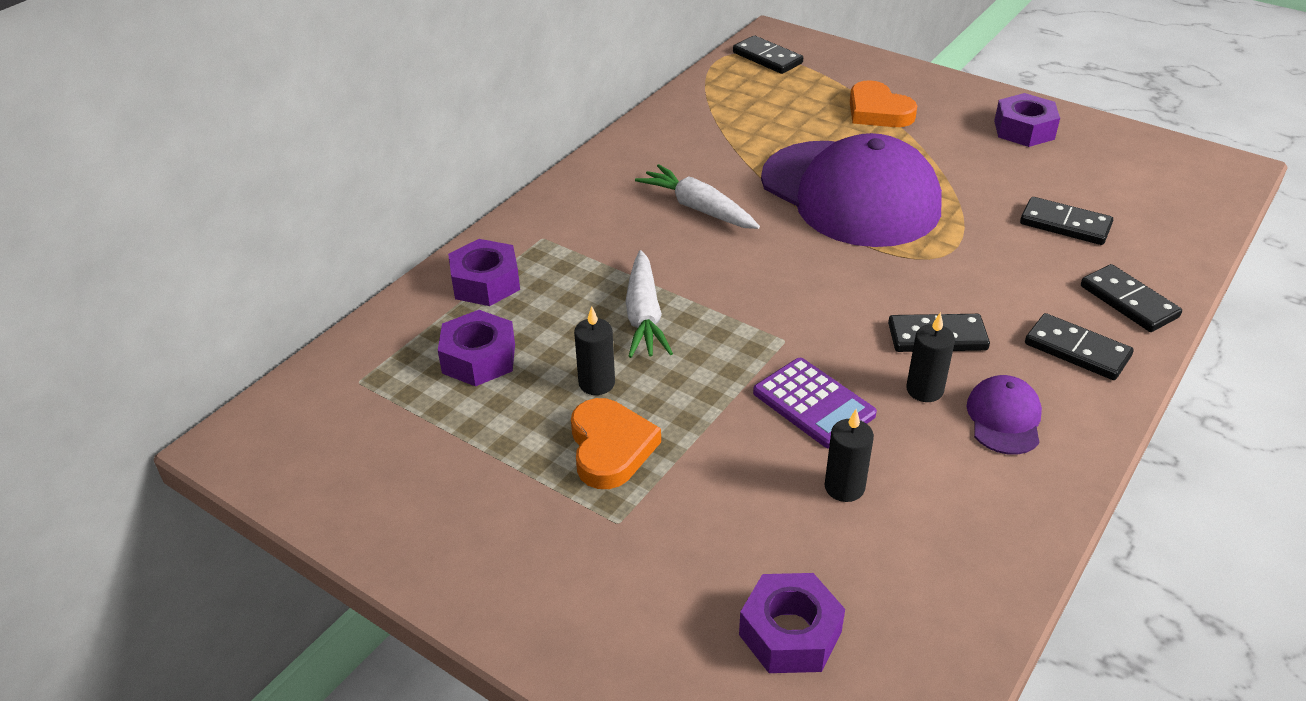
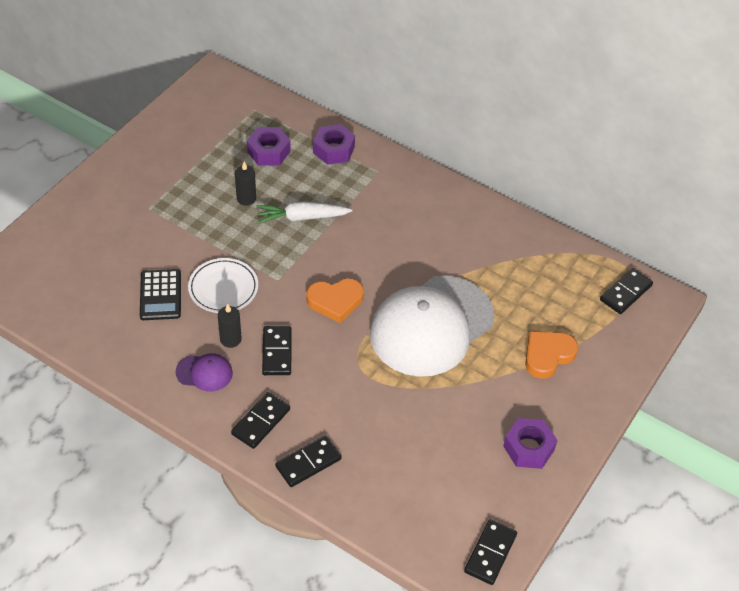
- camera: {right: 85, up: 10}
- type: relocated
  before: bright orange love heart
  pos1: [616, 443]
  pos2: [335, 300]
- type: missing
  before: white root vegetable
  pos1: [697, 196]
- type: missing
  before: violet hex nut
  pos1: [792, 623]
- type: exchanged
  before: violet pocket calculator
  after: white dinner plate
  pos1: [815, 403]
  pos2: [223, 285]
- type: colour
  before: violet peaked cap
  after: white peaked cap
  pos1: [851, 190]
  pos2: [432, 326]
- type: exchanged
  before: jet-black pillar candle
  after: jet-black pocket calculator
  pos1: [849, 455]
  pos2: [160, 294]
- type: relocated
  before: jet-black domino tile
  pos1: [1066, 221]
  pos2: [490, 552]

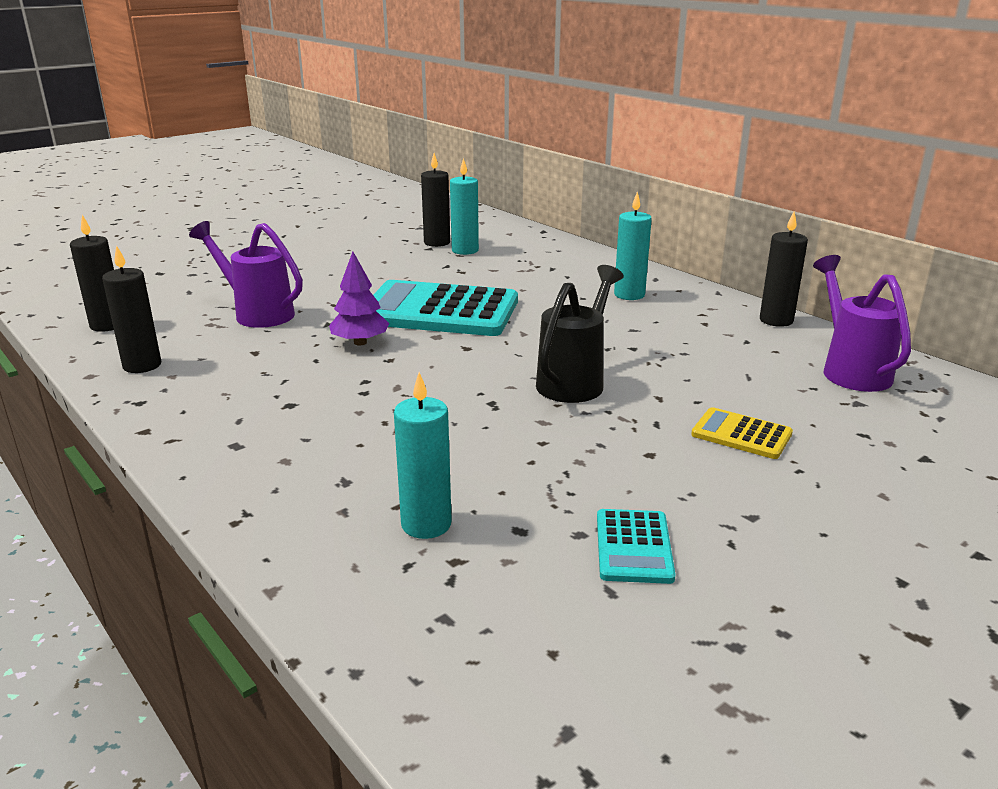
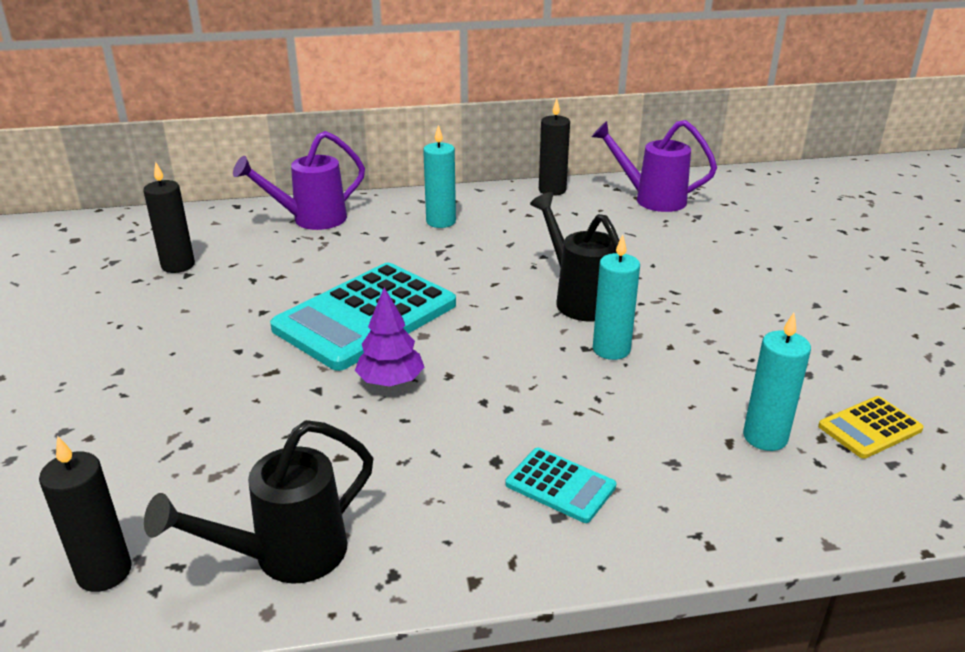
- camera: {right: -60, up: 5}
- type: exchanged
  before: jet-black pillar candle
  after: jet-black sprinkling can
  pos1: [131, 309]
  pos2: [258, 502]
- type: relocated
  before: violet sprinkling can
  pos1: [246, 274]
  pos2: [299, 180]
- type: relocated
  before: aqua pillar candle
  pos1: [464, 206]
  pos2: [616, 297]
- type: relocated
  before: aqua pocket calculator
  pos1: [636, 546]
  pos2: [561, 485]
- type: relocated
  before: yellow pocket calculator
  pos1: [742, 433]
  pos2: [871, 427]

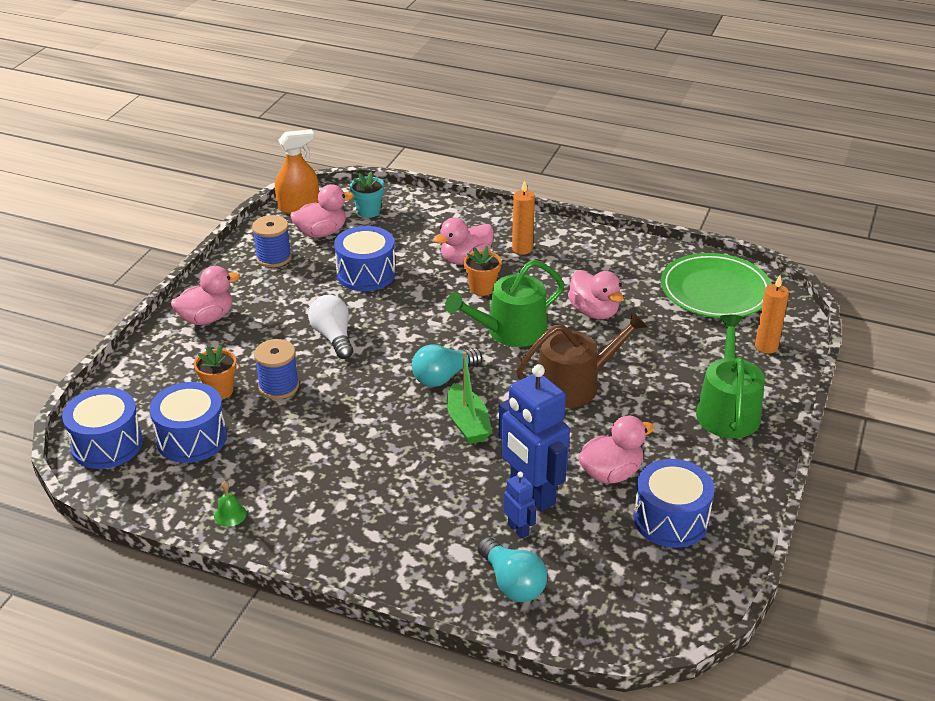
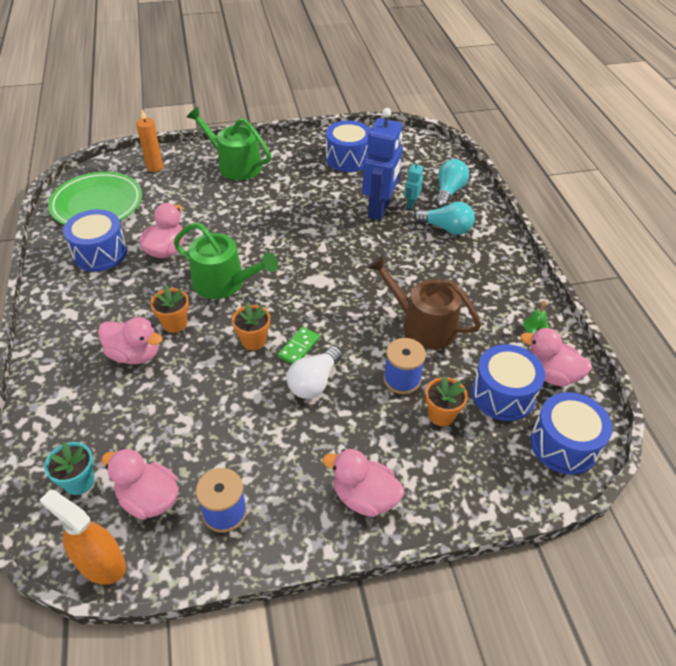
- camera: {right: -125, up: 10}
- type: relocated
  before: cobalt drum
  pos1: [365, 258]
  pos2: [95, 240]
- type: relocated
  before: aqua lightbulb
  pos1: [447, 365]
  pos2: [444, 218]
- type: missing
  before: leaf-green sailboat
  pos1: [469, 397]
- type: colour
  before: cobalt robot figure
  after: aqua robot figure
  pos1: [520, 505]
  pos2: [413, 184]
- type: missing
  before: bright orange pillar candle
  pos1: [523, 217]
- type: relocated
  before: russet sprinkling can
  pos1: [581, 359]
  pos2: [424, 302]
- type: relocated
  before: rose-pink rubber duck
  pos1: [616, 449]
  pos2: [556, 357]
- type: spun
  before: leaf-green sprinkling can
  pos1: [730, 376]
  pos2: [229, 143]
  turn: 60
- type: appeared
  after: bright orange potted plant
  pos2: [251, 326]
- type: appeared
  after: leaf-green domino tile
  pos2: [299, 345]

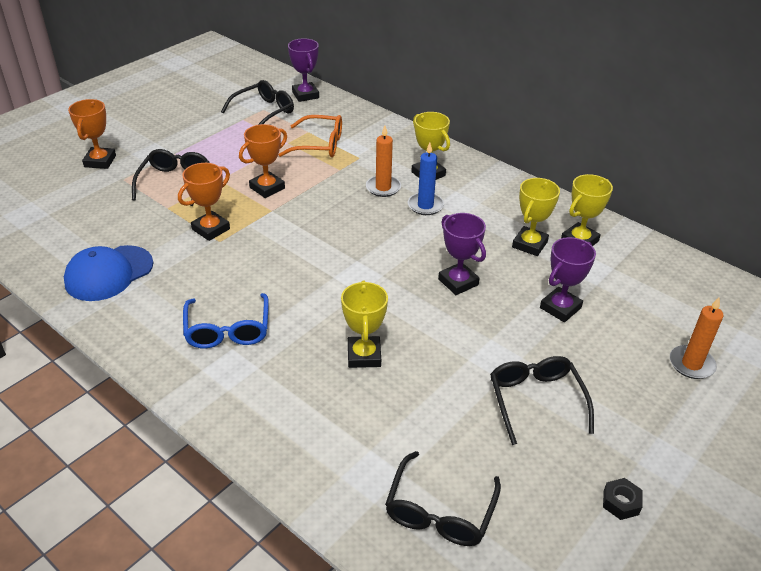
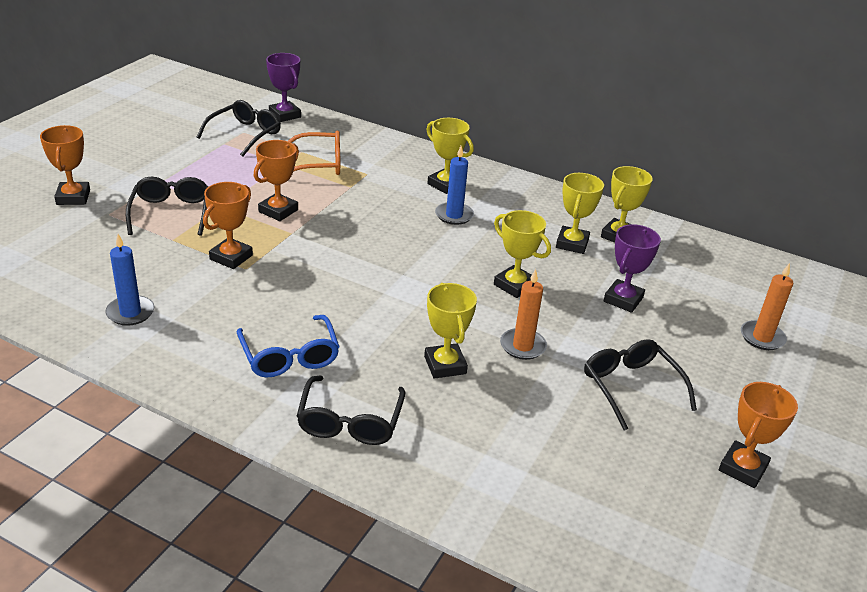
- camera: {right: -15, up: -5}
- type: exchanged
  before: cobalt peaked cap
  after: cobalt pillar candle
  pos1: [108, 273]
  pos2: [129, 280]
- type: relocated
  before: bright orange pillar candle
  pos1: [383, 161]
  pos2: [523, 314]
- type: relocated
  before: jet-black glasses
  pos1: [443, 498]
  pos2: [351, 410]
- type: colour
  before: violet award cup
  after: yellow award cup
  pos1: [462, 254]
  pos2: [522, 254]
- type: exchanged
  before: jet-black hex nut
  after: bright orange award cup
  pos1: [622, 499]
  pos2: [758, 435]

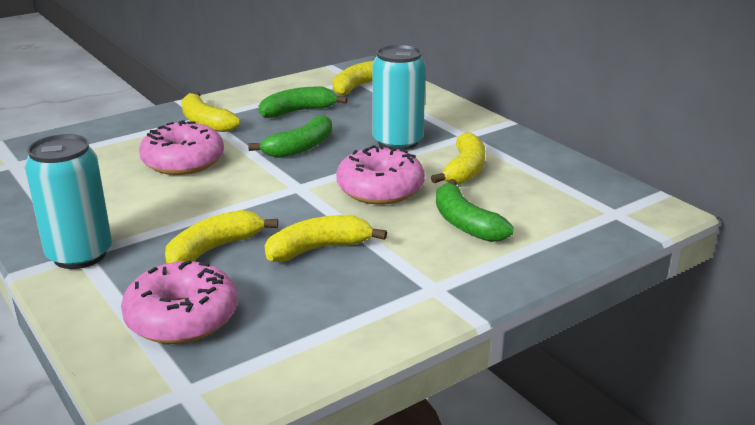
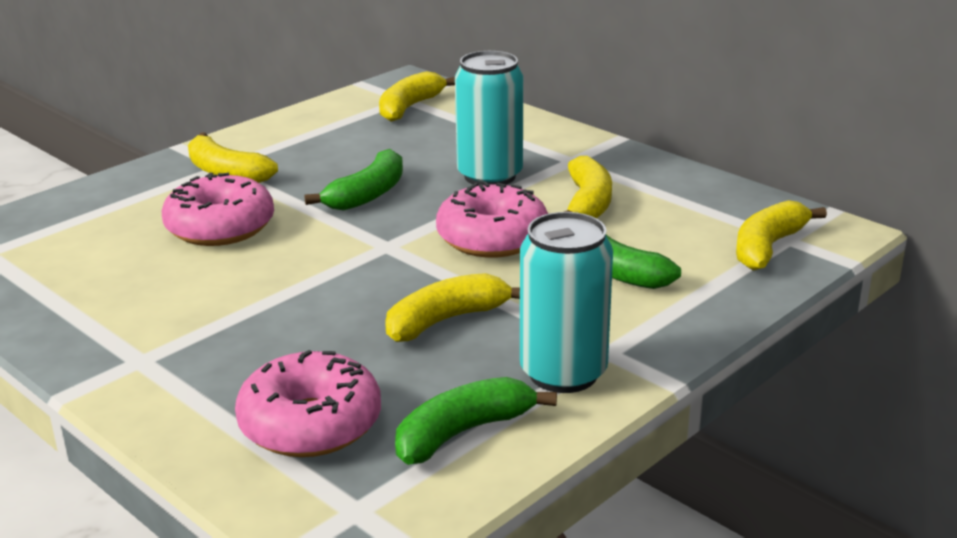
- camera: {right: -10, up: 0}
- type: relocated
  before: aqua tin
  pos1: [68, 201]
  pos2: [566, 302]
- type: relocated
  before: yellow banana fruit
  pos1: [221, 236]
  pos2: [781, 235]
- type: relocated
  before: leaf-green banana fruit
  pos1: [303, 102]
  pos2: [476, 421]

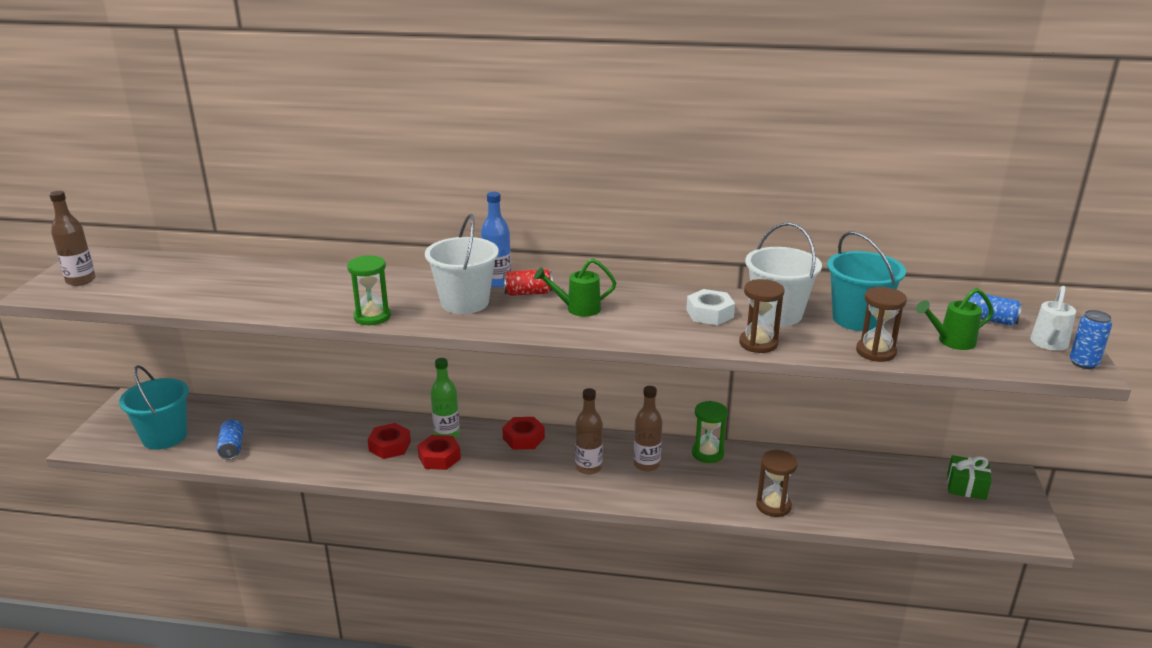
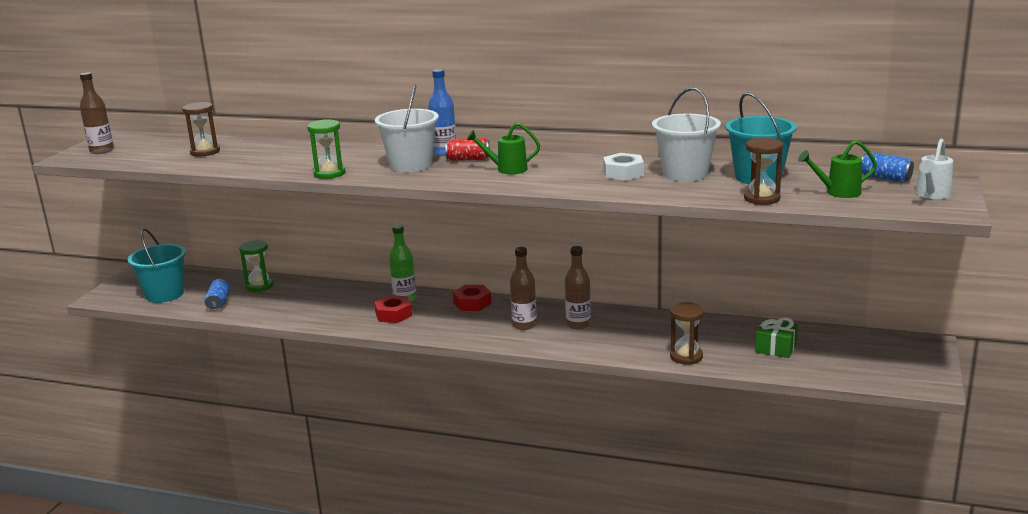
- camera: {right: 10, up: -5}
- type: missing
  before: red hex nut
  pos1: [389, 441]
- type: relocated
  before: leaf-green sand timer
  pos1: [710, 432]
  pos2: [256, 266]
- type: relocated
  before: russet sand timer
  pos1: [761, 316]
  pos2: [201, 129]
- type: relocated
  before: leaf-green present
  pos1: [969, 477]
  pos2: [776, 337]
- type: missing
  before: cobalt tin
  pos1: [1091, 339]

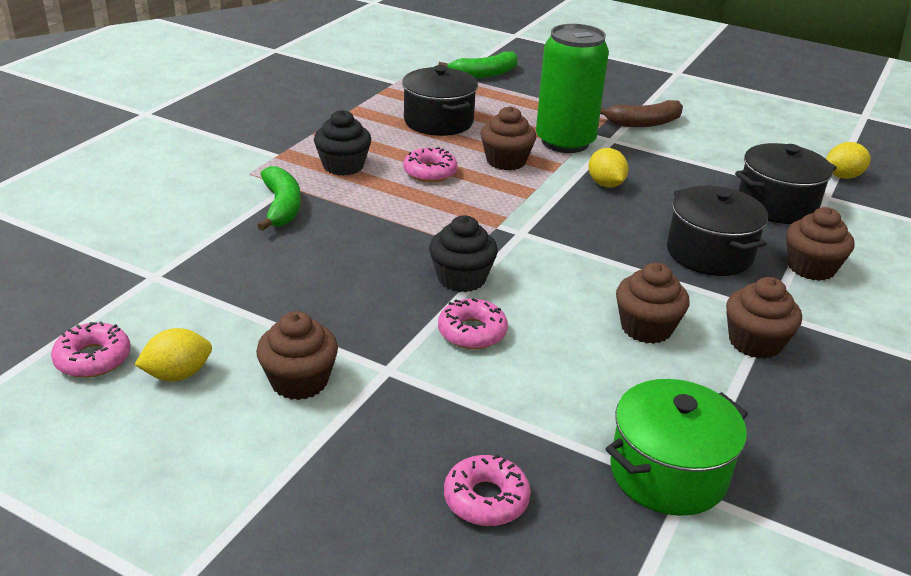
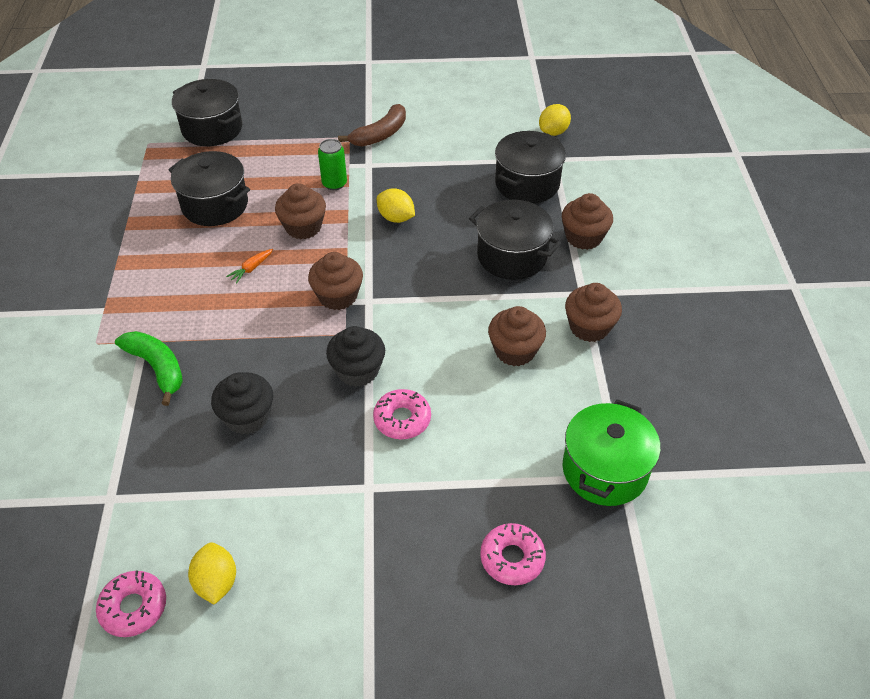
- camera: {right: -30, up: 15}
- type: spun
  before: yellow lemon
  pos1: [173, 354]
  pos2: [212, 574]
  turn: -45
- type: relocated
  before: russet cupcake
  pos1: [297, 355]
  pos2: [335, 281]
- type: relocated
  before: jet-black cupcake
  pos1: [342, 143]
  pos2: [242, 403]
- type: exchanged
  before: rose-pink doughnut
  after: bright orange root vegetable
  pos1: [430, 164]
  pos2: [249, 266]
- type: exchanged
  before: leaf-green banana fruit
  after: jet-black pot
  pos1: [478, 65]
  pos2: [207, 112]
- type: size
  before: leaf-green tin
  pos1: [572, 88]
  pos2: [332, 164]
  scale: 0.46

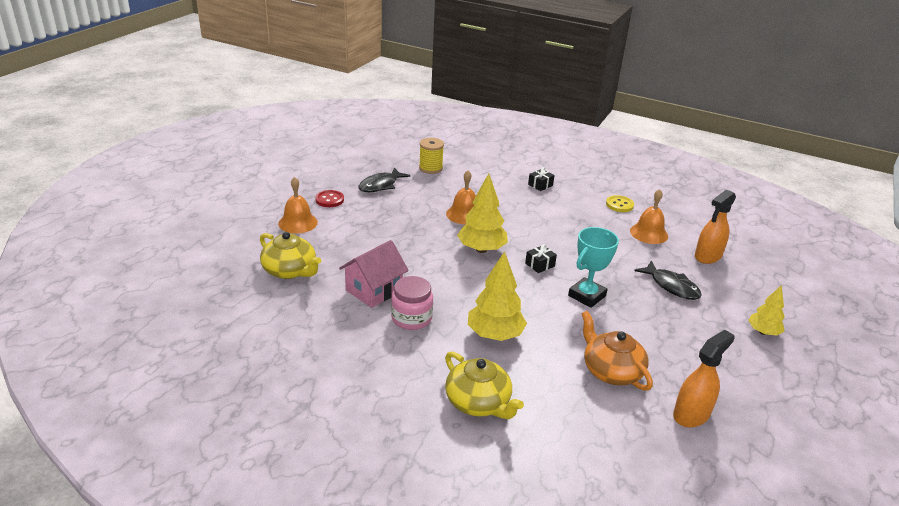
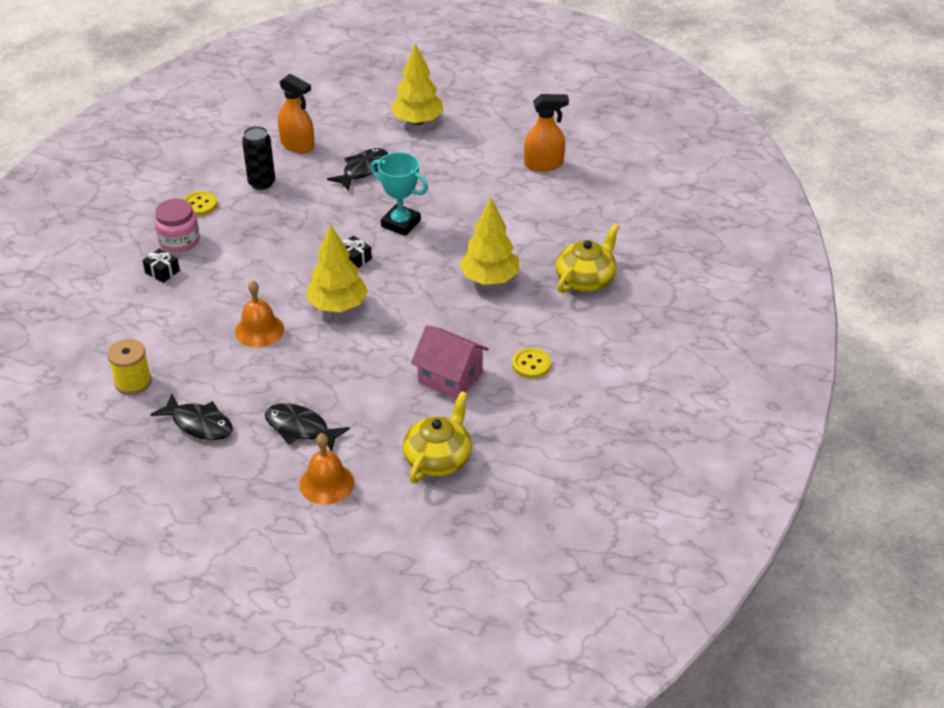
- camera: {right: -100, up: 10}
- type: missing
  before: red button
  pos1: [329, 198]
- type: relocated
  before: rose-pink jar
  pos1: [412, 303]
  pos2: [177, 226]
- type: missing
  before: bright orange tea pot
  pos1: [617, 351]
- type: exchanged
  before: bright orange school bell
  after: jet-black tin
  pos1: [649, 216]
  pos2: [258, 158]
- type: spun
  before: bright orange spray cleaner
  pos1: [704, 379]
  pos2: [546, 133]
  turn: 135
- type: size
  before: yellow fir tree
  pos1: [766, 310]
  pos2: [417, 84]
  scale: 1.65
- type: appeared
  after: jet-black fish figure
  pos2: [307, 427]
- type: appeared
  after: yellow button
  pos2: [531, 363]

